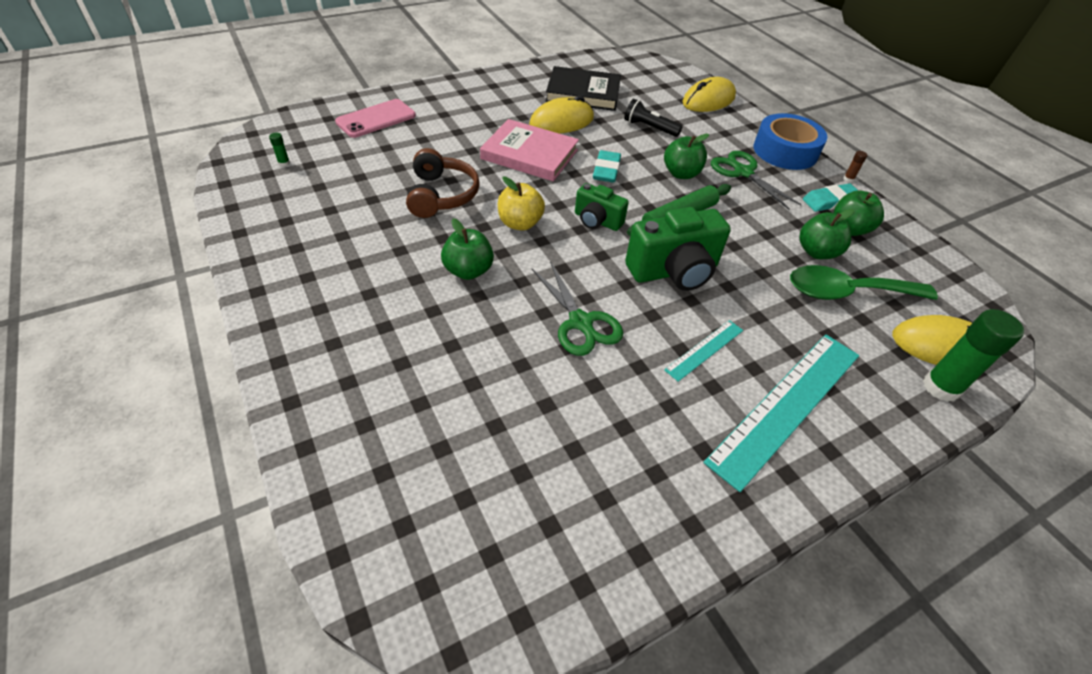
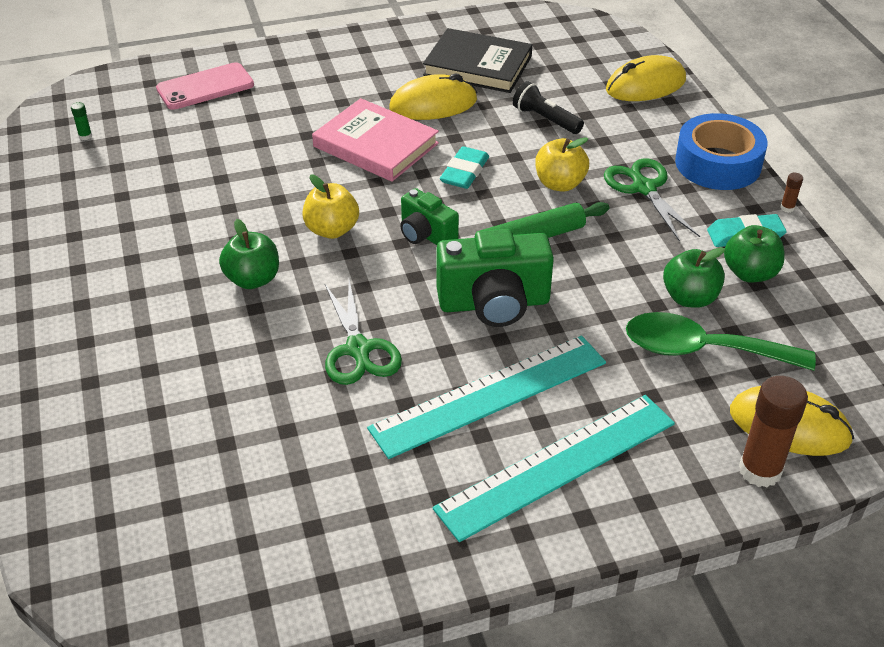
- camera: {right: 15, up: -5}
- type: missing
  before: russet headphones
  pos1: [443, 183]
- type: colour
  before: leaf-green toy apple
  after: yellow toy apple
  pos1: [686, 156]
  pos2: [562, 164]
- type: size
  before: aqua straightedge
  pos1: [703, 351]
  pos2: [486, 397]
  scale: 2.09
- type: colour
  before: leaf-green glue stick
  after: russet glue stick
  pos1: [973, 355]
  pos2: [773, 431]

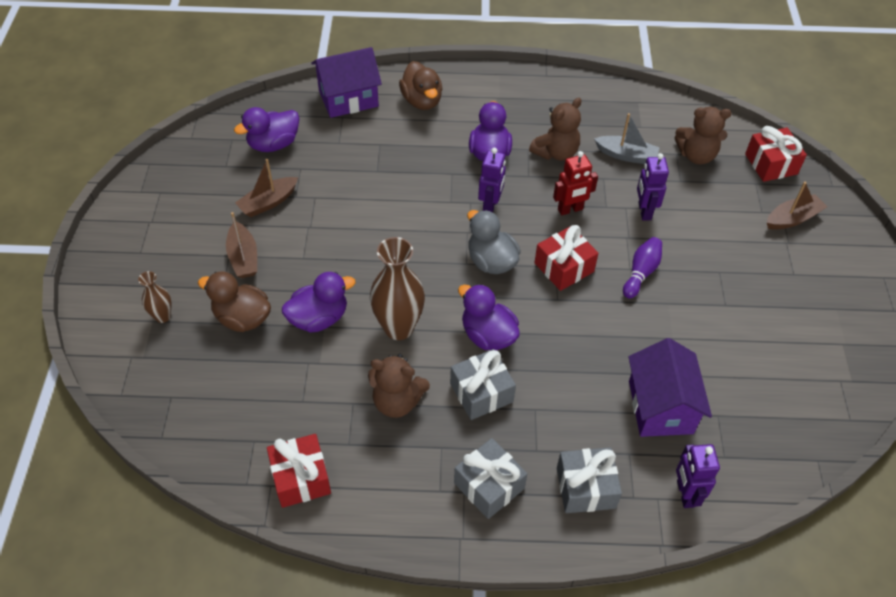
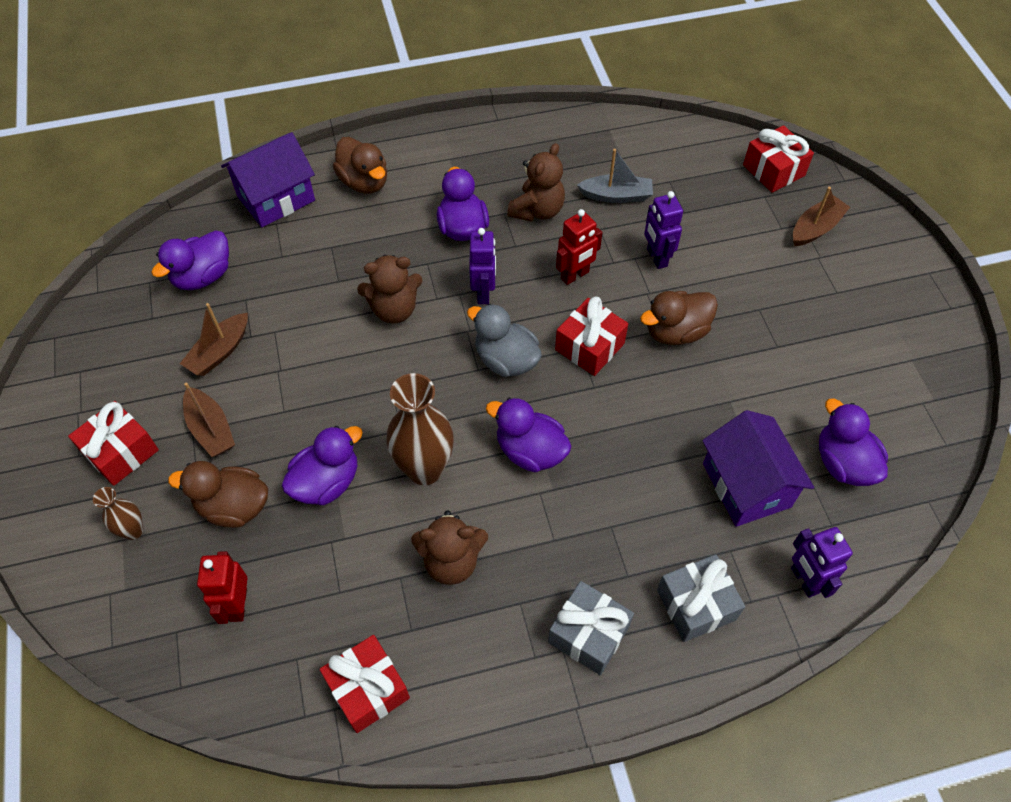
- camera: {right: -15, up: 5}
- type: missing
  before: grey present
  pos1: [483, 384]
- type: exchanged
  before: violet skittle
  after: russet rubber duck
  pos1: [642, 267]
  pos2: [679, 318]
- type: relocated
  before: russet stuffed bear
  pos1: [703, 136]
  pos2: [389, 289]
- type: appeared
  after: red present
  pos2: [113, 443]
- type: appeared
  after: red robot figure
  pos2: [222, 587]
- type: appeared
  after: violet rubber duck
  pos2: [853, 442]

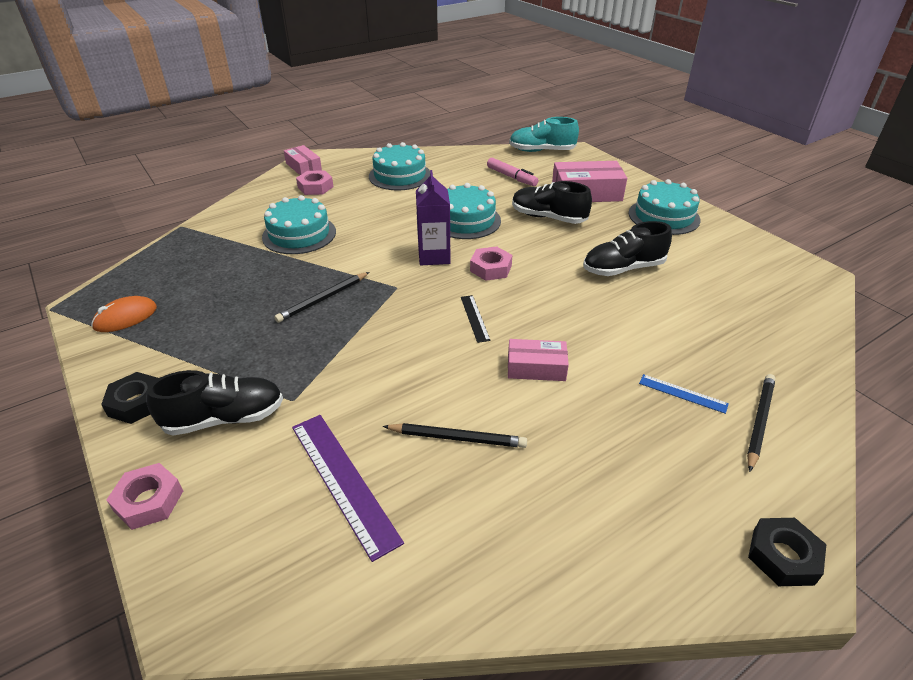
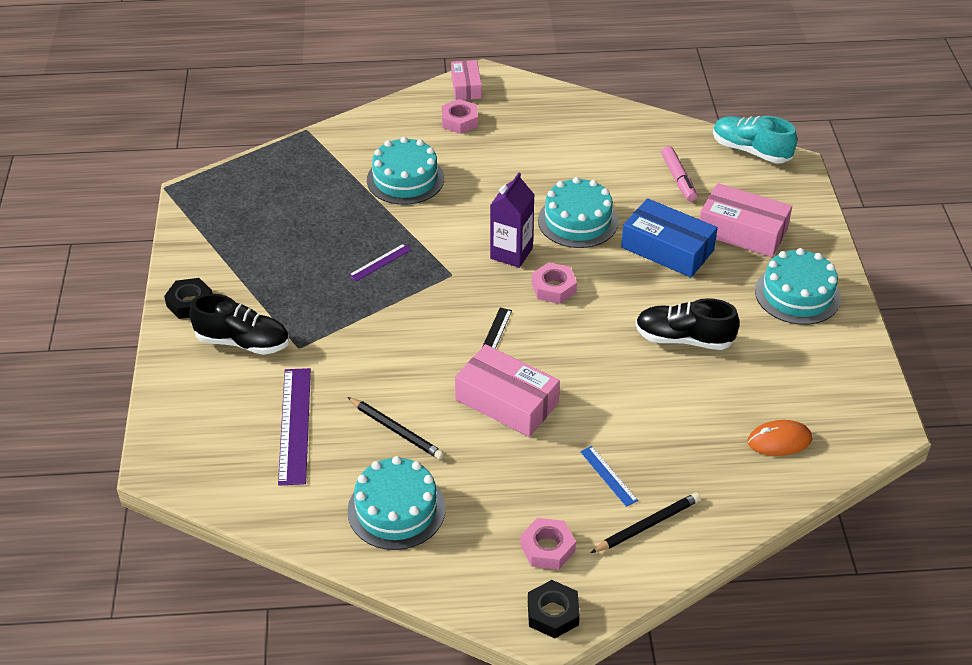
- camera: {right: 30, up: 5}
- type: relocated
  before: bright orange PC mouse
  pos1: [124, 314]
  pos2: [780, 438]
- type: relocated
  before: rose-pink hex nut
  pos1: [144, 496]
  pos2: [548, 544]
- type: exchanged
  before: jet-black lead pencil
  after: violet straightedge
  pos1: [322, 297]
  pos2: [380, 263]
- type: relocated
  before: aqua cake
  pos1: [399, 166]
  pos2: [397, 503]
- type: size
  before: rose-pink package
  pos1: [538, 360]
  pos2: [507, 390]
  scale: 1.64
- type: exchanged
  before: jet-black shoe
  after: cobalt package
  pos1: [552, 202]
  pos2: [669, 237]

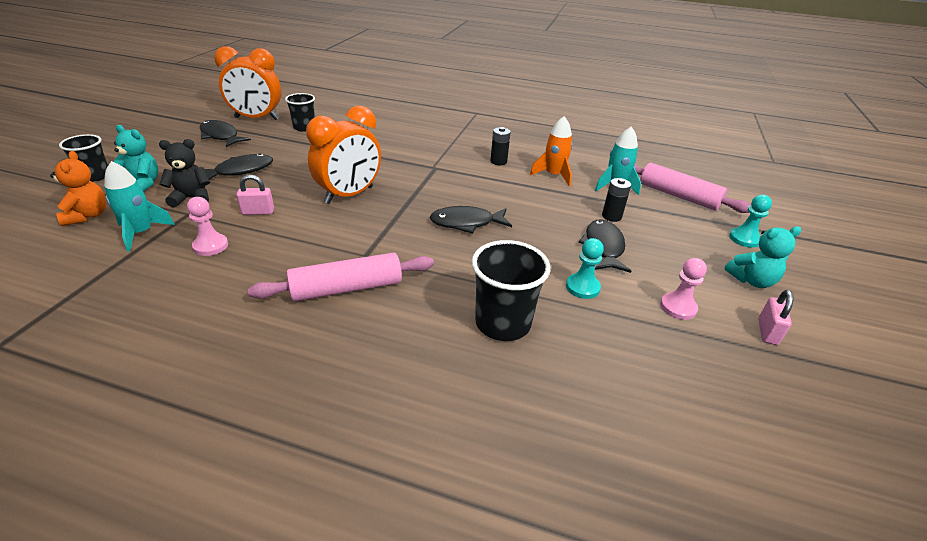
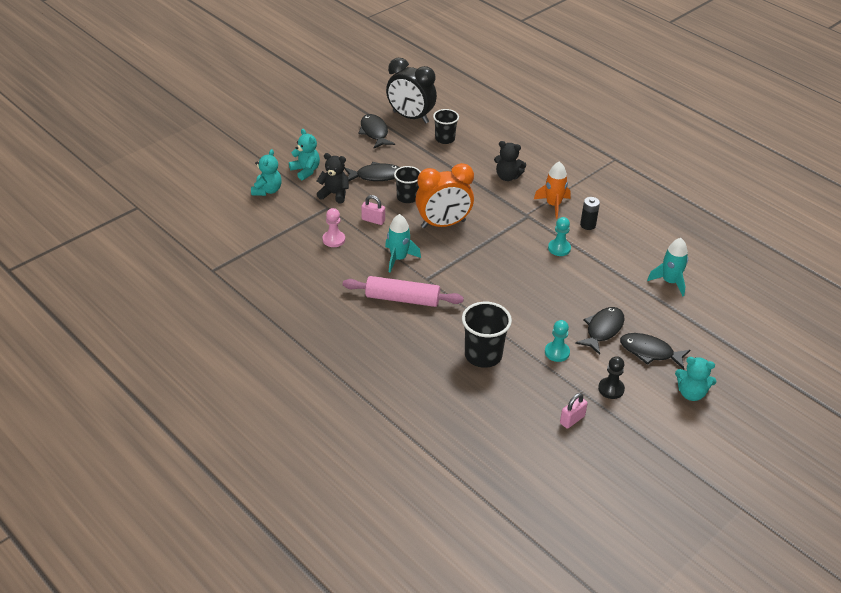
- camera: {right: 30, up: 5}
- type: colour
  before: bright orange stuffed bear
  after: aqua stuffed bear
  pos1: [78, 188]
  pos2: [266, 172]
- type: relocated
  before: jet-black cup
  pos1: [83, 158]
  pos2: [407, 184]
- type: relocated
  before: aqua rocket
  pos1: [139, 206]
  pos2: [403, 243]
- type: colour
  before: bright orange clock
  after: jet-black clock
  pos1: [247, 83]
  pos2: [411, 90]
- type: relocated
  before: jet-black fish figure
  pos1: [471, 219]
  pos2: [655, 351]
- type: relocated
  before: bright orange rocket
  pos1: [551, 151]
  pos2: [552, 190]
- type: missing
  before: jet-black AA battery
  pos1: [616, 200]
- type: missing
  before: rose-pink dough roller
  pos1: [692, 188]
- type: colour
  before: rose-pink pawn
  after: jet-black pawn
  pos1: [683, 289]
  pos2: [611, 377]
- type: relocated
  before: aqua pawn
  pos1: [750, 221]
  pos2: [559, 236]
- type: relocated
  before: rose-pink padlock
  pos1: [776, 317]
  pos2: [574, 411]
- type: appeared
  after: jet-black stuffed bear
  pos2: [510, 161]

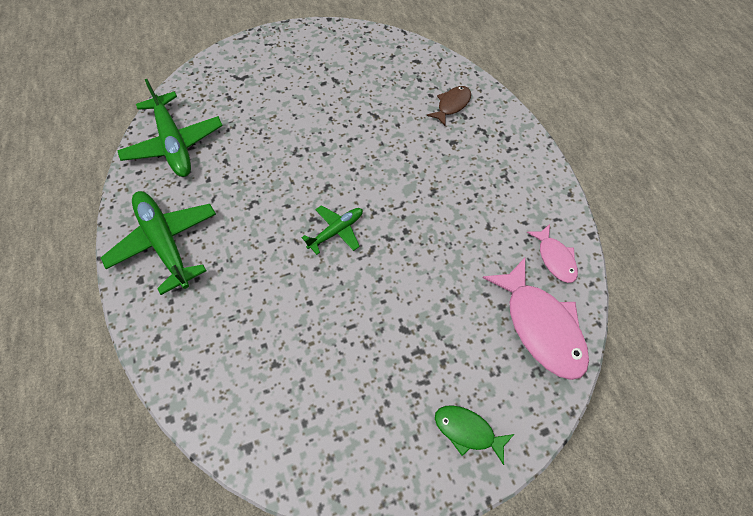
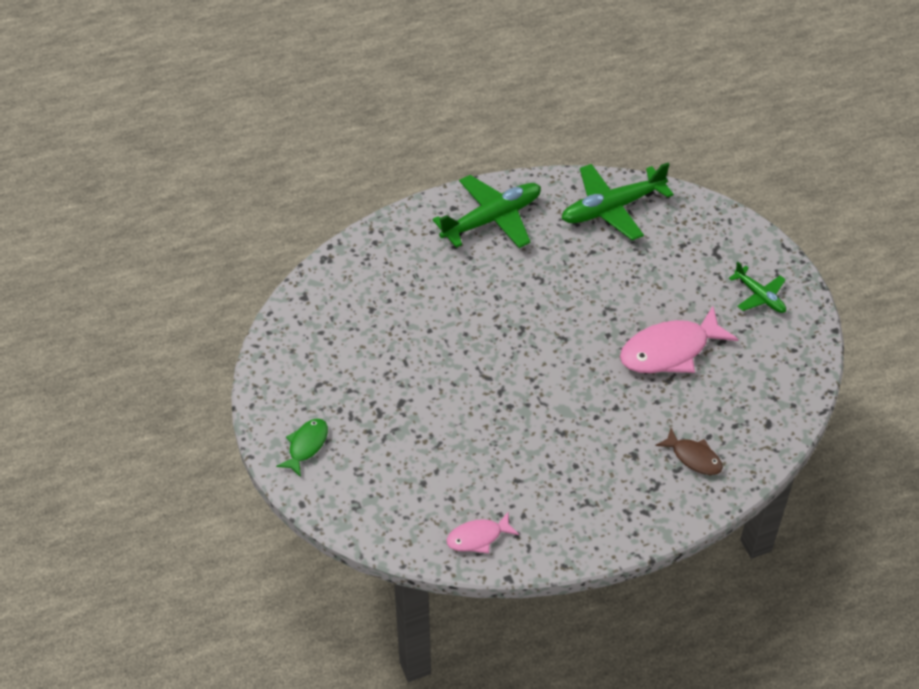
- camera: {right: 90, up: -10}
- type: relocated
  before: leaf-green toy plane
  pos1: [332, 230]
  pos2: [757, 287]
- type: relocated
  before: rose-pink fish figure
  pos1: [535, 319]
  pos2: [679, 339]

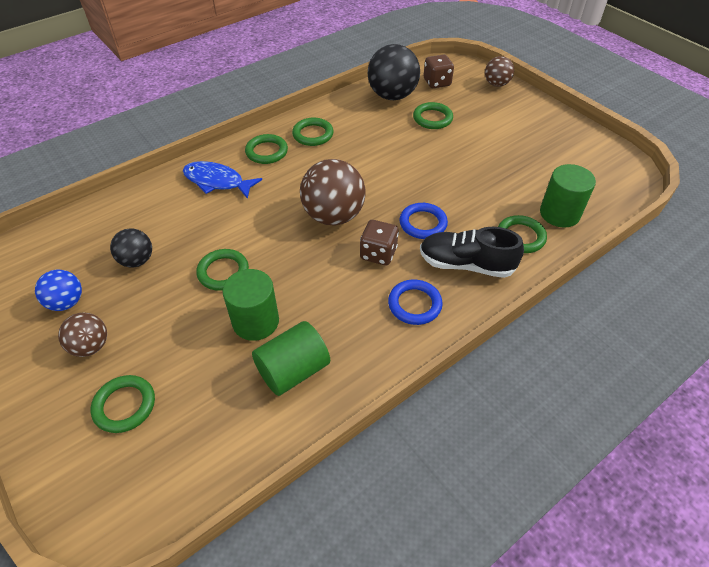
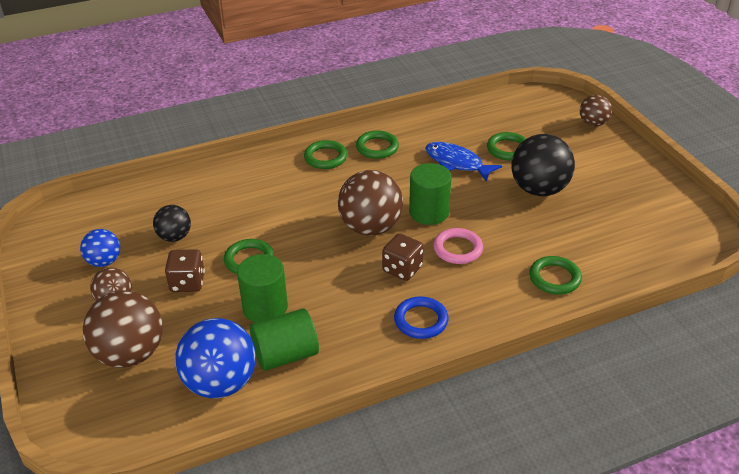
- camera: {right: 15, up: -10}
- type: exchanged
  before: leaf-green ring
  after: russet play ball
  pos1: [123, 404]
  pos2: [123, 329]
- type: relocated
  before: cobalt fish figure
  pos1: [222, 180]
  pos2: [463, 162]
- type: relocated
  before: jet-black play ball
  pos1: [394, 72]
  pos2: [543, 165]
- type: colour
  before: cobalt ring
  after: rose-pink ring
  pos1: [423, 221]
  pos2: [458, 246]
- type: missing
  before: jet-black shoe
  pos1: [472, 252]
- type: relocated
  before: russet game die
  pos1: [439, 71]
  pos2: [185, 270]
- type: relocated
  before: leaf-green cylinder shape
  pos1: [568, 196]
  pos2: [430, 194]
- type: appeared
  after: cobalt play ball
  pos2: [215, 358]

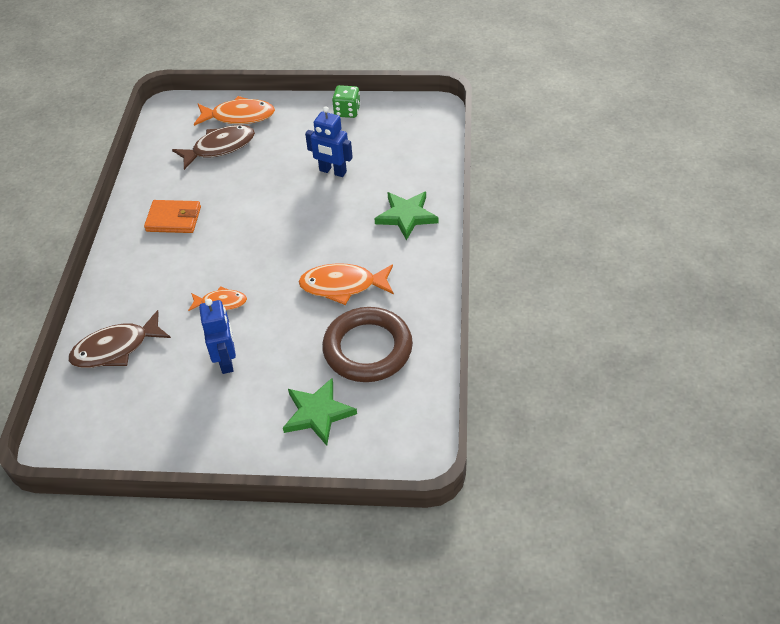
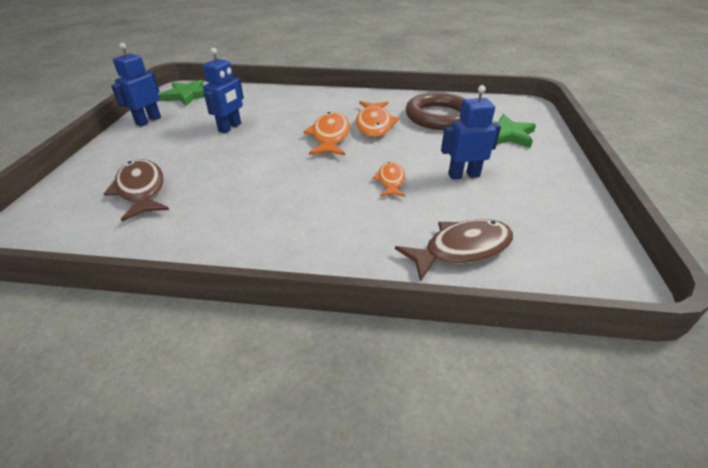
- camera: {right: -90, up: -10}
- type: spun
  before: russet fish figure
  pos1: [120, 339]
  pos2: [454, 250]
  turn: -90
- type: missing
  before: bright orange card wallet
  pos1: [172, 216]
- type: relocated
  before: bright orange fish figure
  pos1: [234, 111]
  pos2: [326, 133]
- type: exchanged
  before: leaf-green game die
  after: cobalt robot figure
  pos1: [346, 101]
  pos2: [136, 84]
- type: relocated
  before: leaf-green five-pointed star
  pos1: [406, 216]
  pos2: [182, 93]

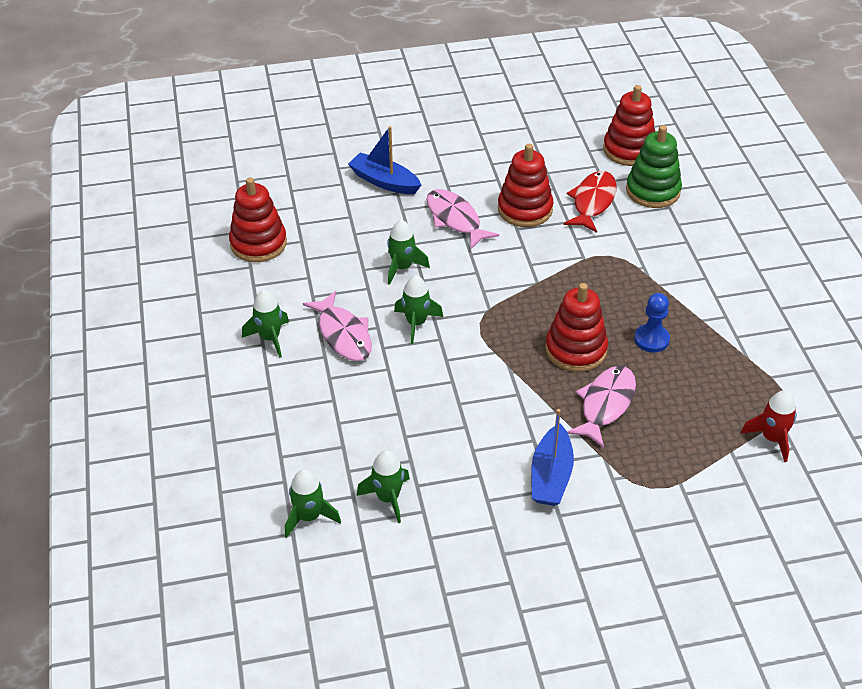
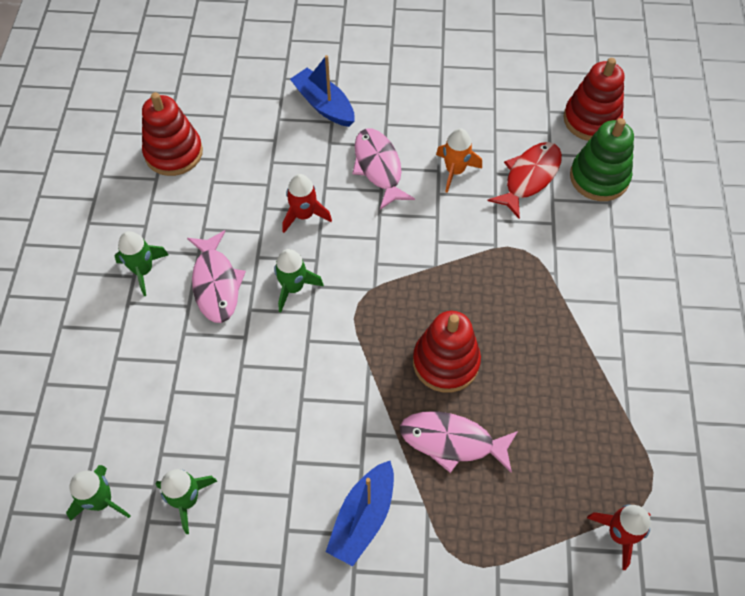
- camera: {right: 15, up: 15}
- type: colour
  before: leaf-green rocket
  after: red rocket
  pos1: [408, 252]
  pos2: [307, 203]
- type: exchanged
  before: red ring stacker
  after: bright orange rocket
  pos1: [526, 185]
  pos2: [459, 160]
- type: spun
  before: rose-pink fish figure
  pos1: [601, 407]
  pos2: [459, 442]
  turn: -120
- type: missing
  before: cobalt pawn
  pos1: [652, 323]

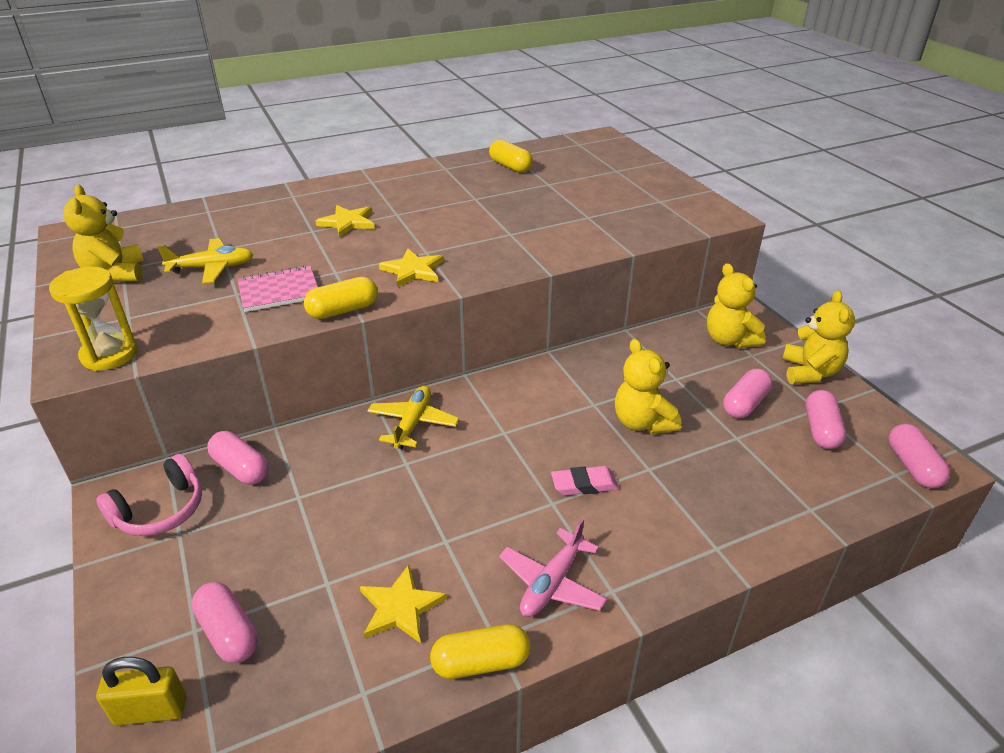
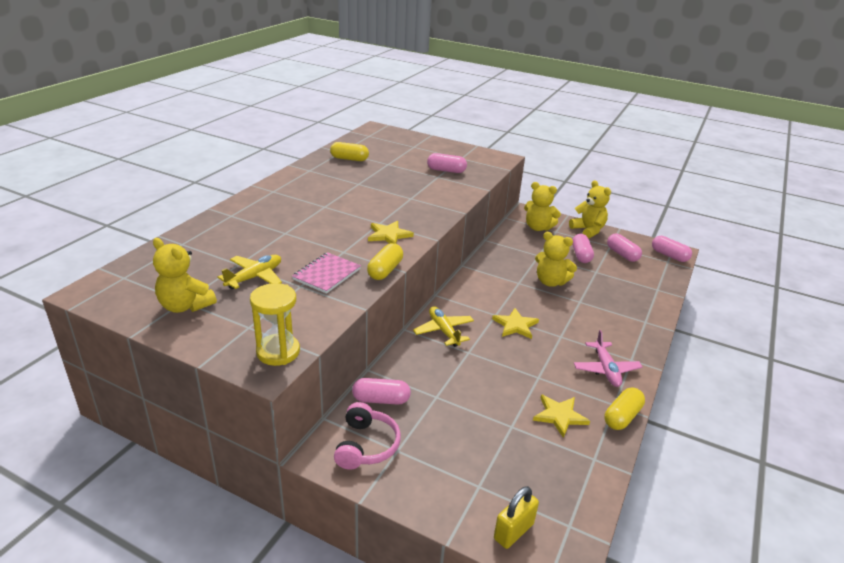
- camera: {right: -40, up: -5}
- type: relocated
  before: rose-pink pill
  pos1: [224, 622]
  pos2: [447, 163]
- type: relocated
  before: yellow five-pointed star
  pos1: [345, 221]
  pos2: [515, 323]
- type: missing
  before: rose-pink pencil eraser
  pos1: [585, 481]

